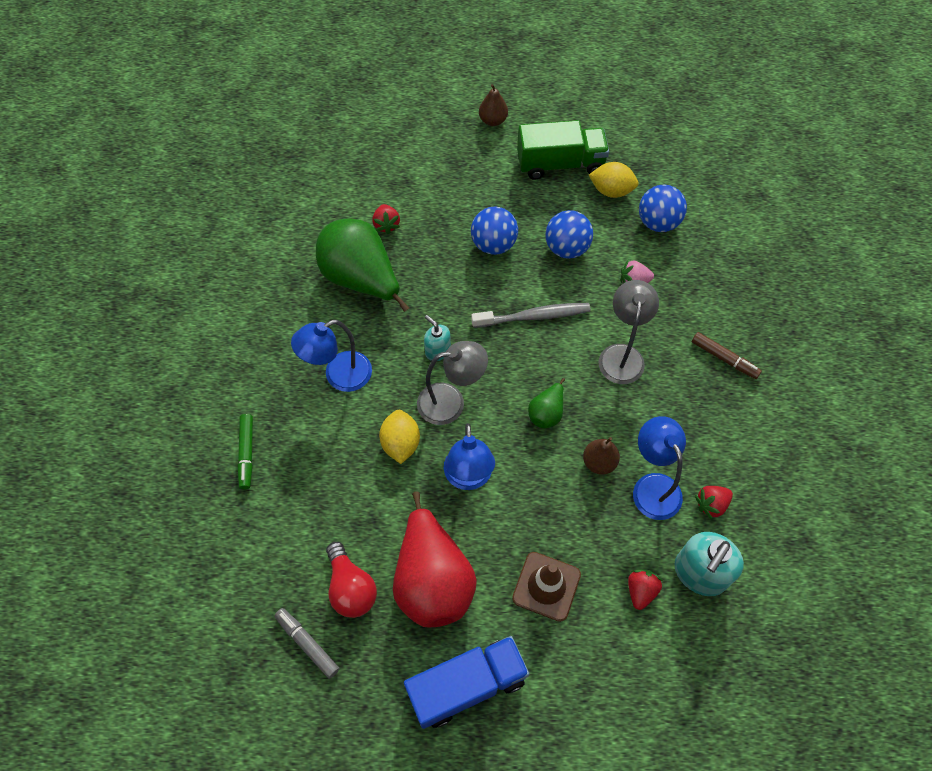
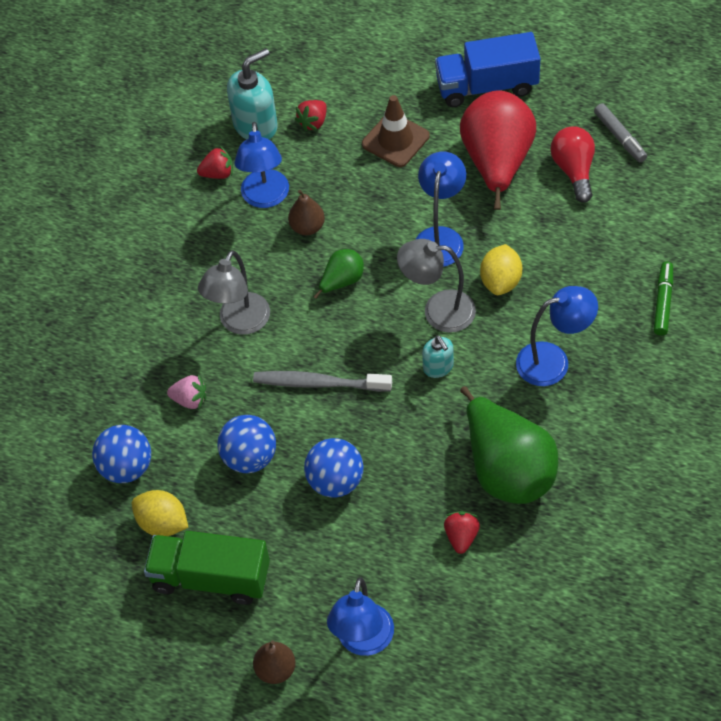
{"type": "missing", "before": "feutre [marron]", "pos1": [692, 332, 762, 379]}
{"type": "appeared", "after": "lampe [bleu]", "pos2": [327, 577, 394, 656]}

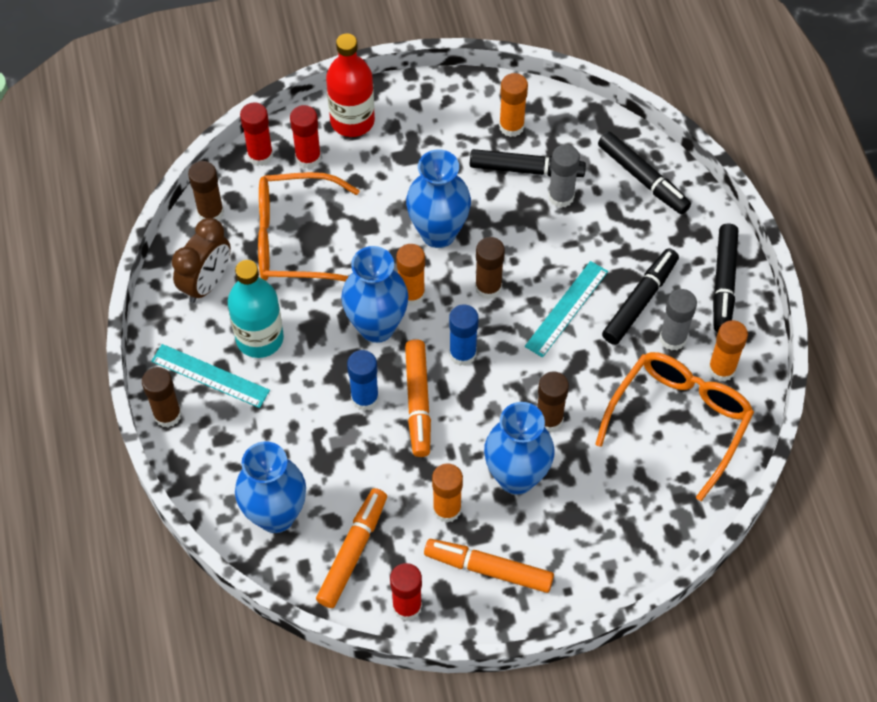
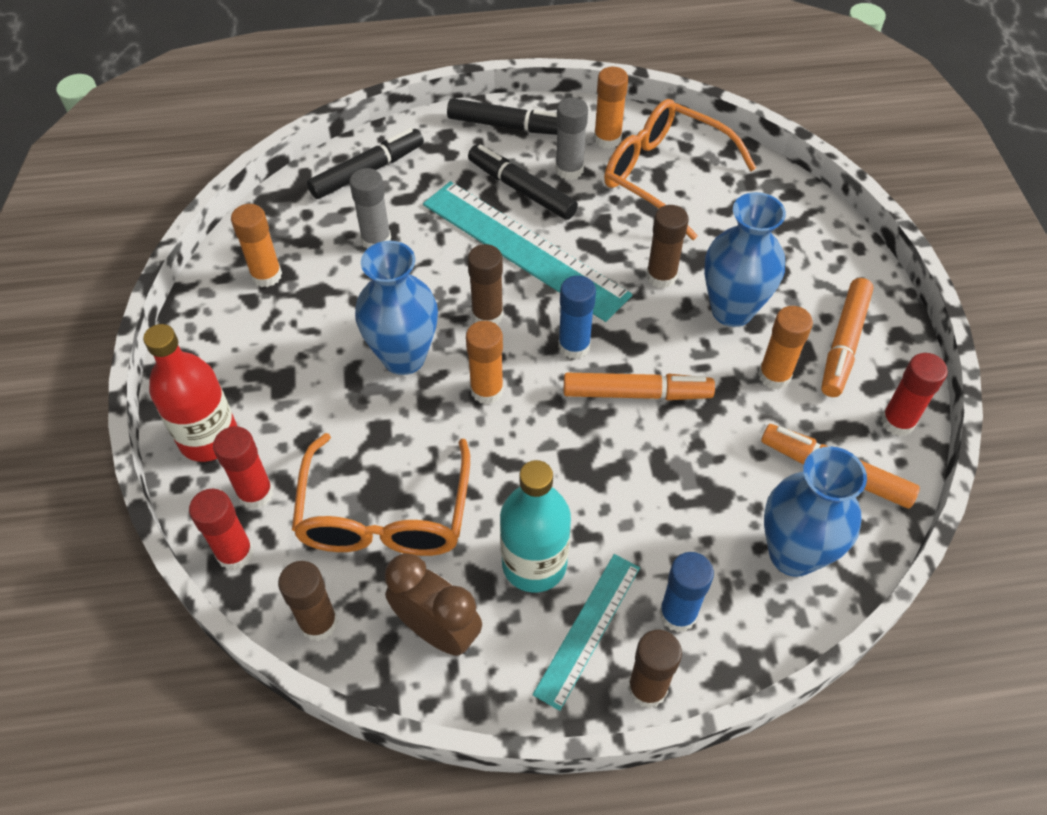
{"type": "missing", "before": "vase [bleu]", "pos1": [341, 246, 408, 343]}
{"type": "relocated", "before": "bâton de colle [bleu]", "pos1": [347, 350, 379, 411], "pos2": [659, 552, 714, 632]}
{"type": "missing", "before": "feutre [noir]", "pos1": [470, 149, 586, 177]}
{"type": "size", "before": "règle [turquoise]", "pos1": [525, 261, 608, 358], "pos2": [423, 181, 632, 322], "scale": 1.77}

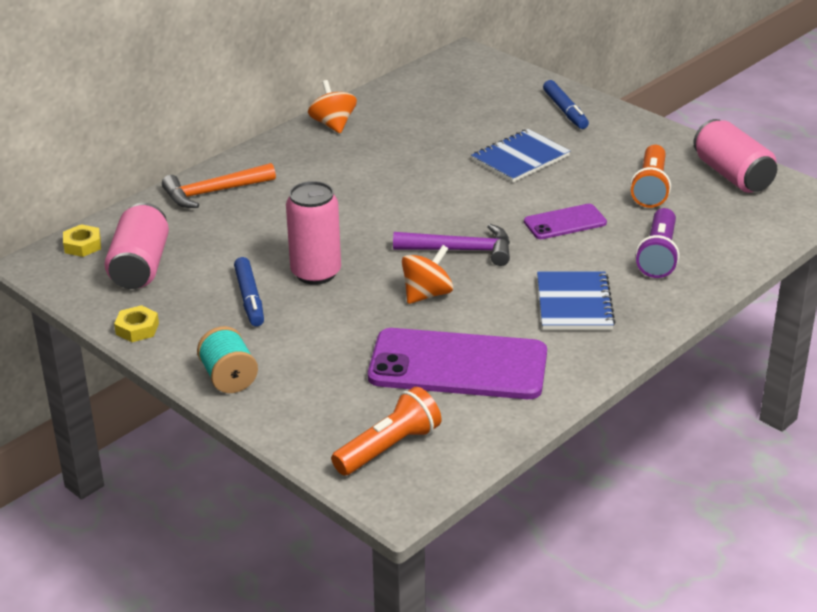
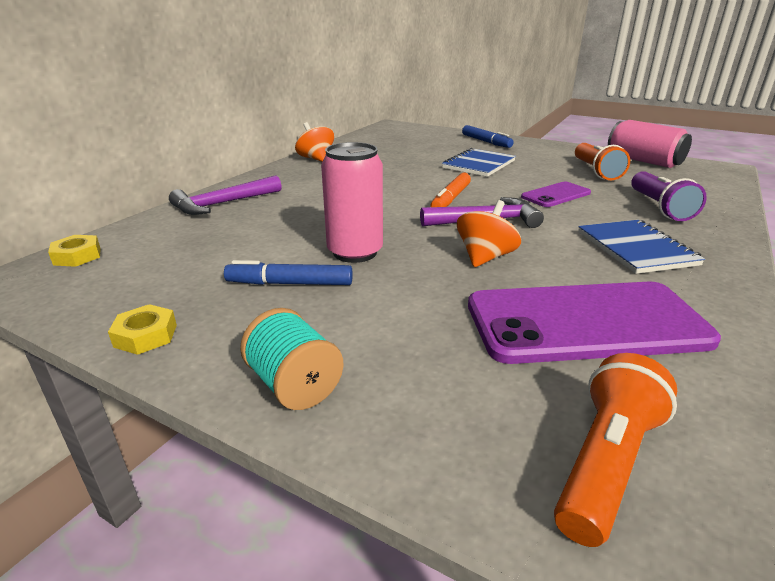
{"type": "missing", "before": "canette [rose]", "pos1": [105, 203, 169, 289]}
{"type": "colour", "before": "marteau [orange]", "after": "marteau [violet]", "pos1": [162, 163, 276, 208], "pos2": [169, 175, 282, 215]}
{"type": "spun", "before": "feutre [bleu]", "pos1": [234, 257, 264, 326], "pos2": [224, 260, 353, 285], "turn": 120}
{"type": "appeared", "after": "feutre [orange]", "pos2": [431, 173, 471, 207]}

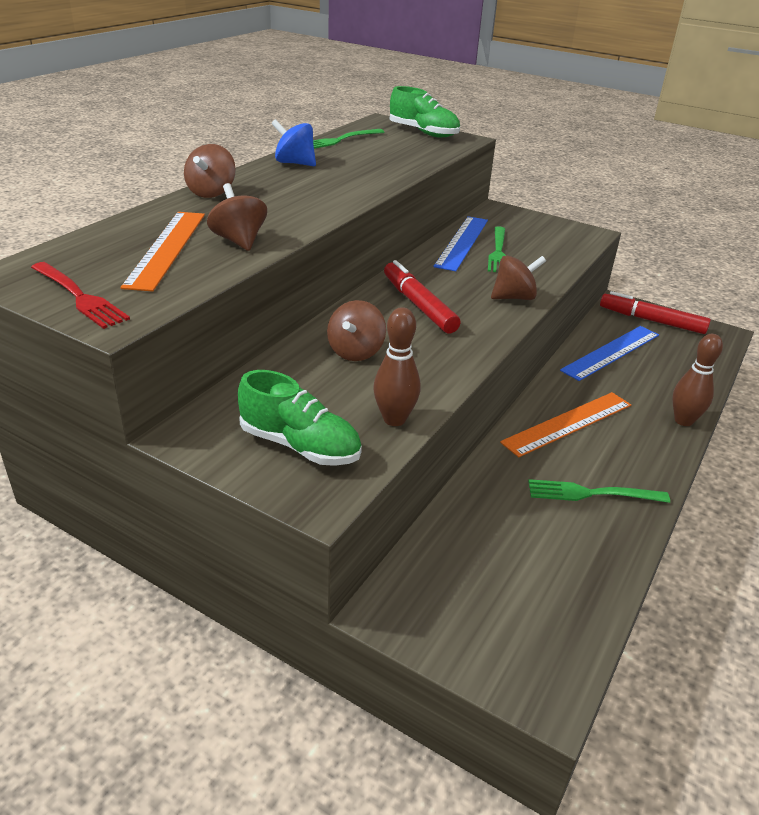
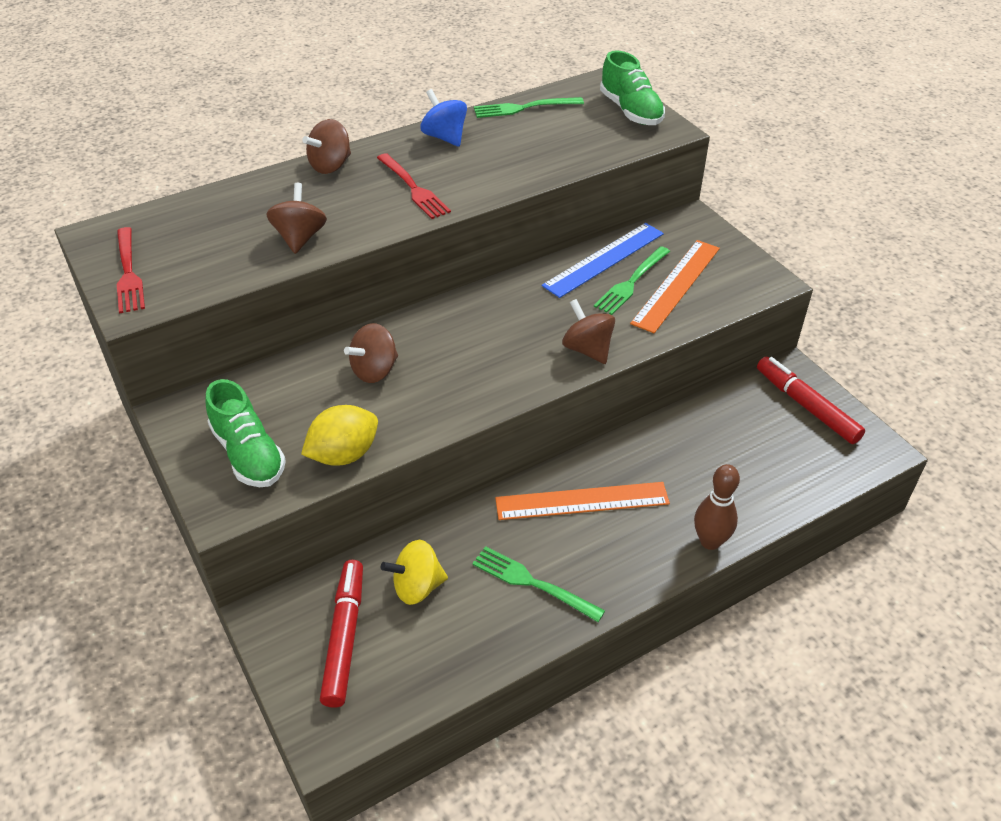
{"type": "relocated", "before": "règle [orange]", "pos1": [120, 212, 205, 291], "pos2": [630, 240, 720, 333]}
{"type": "exchanged", "before": "quille [marron]", "after": "citron [jaune]", "pos1": [374, 307, 420, 426], "pos2": [301, 405, 378, 466]}
{"type": "relocated", "before": "feutre [rouge]", "pos1": [384, 260, 461, 333], "pos2": [320, 560, 363, 708]}
{"type": "spun", "before": "toupie [marron]", "pos1": [491, 255, 546, 300], "pos2": [562, 299, 615, 364], "turn": -135}
{"type": "missing", "before": "règle [bleu]", "pos1": [560, 326, 659, 381]}
{"type": "appeared", "after": "fourchette [rouge]", "pos2": [377, 153, 451, 219]}
{"type": "appeared", "after": "toupie [jaune]", "pos2": [381, 540, 448, 605]}

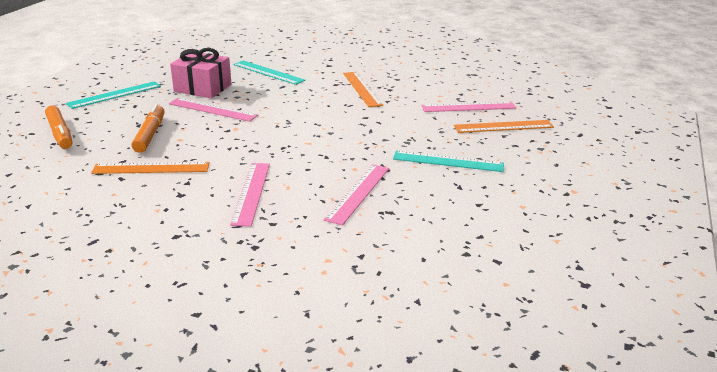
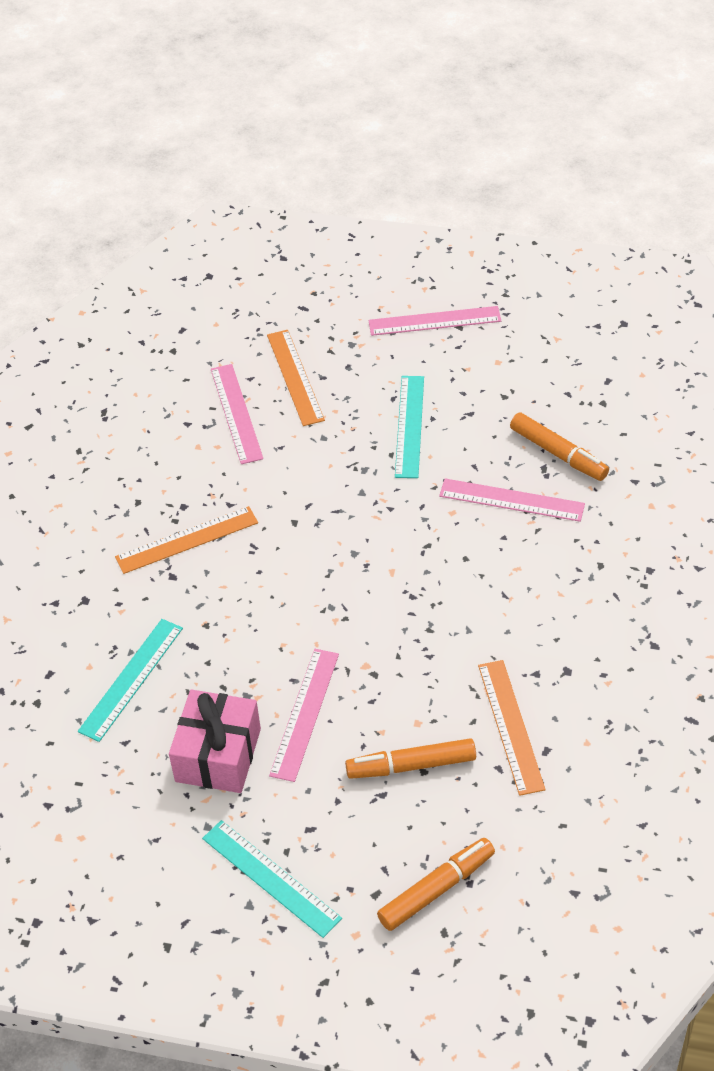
{"type": "relocated", "before": "règle [rose]", "pos1": [230, 163, 270, 226], "pos2": [368, 306, 501, 336]}
{"type": "appeared", "after": "feutre [orange]", "pos2": [510, 412, 609, 481]}

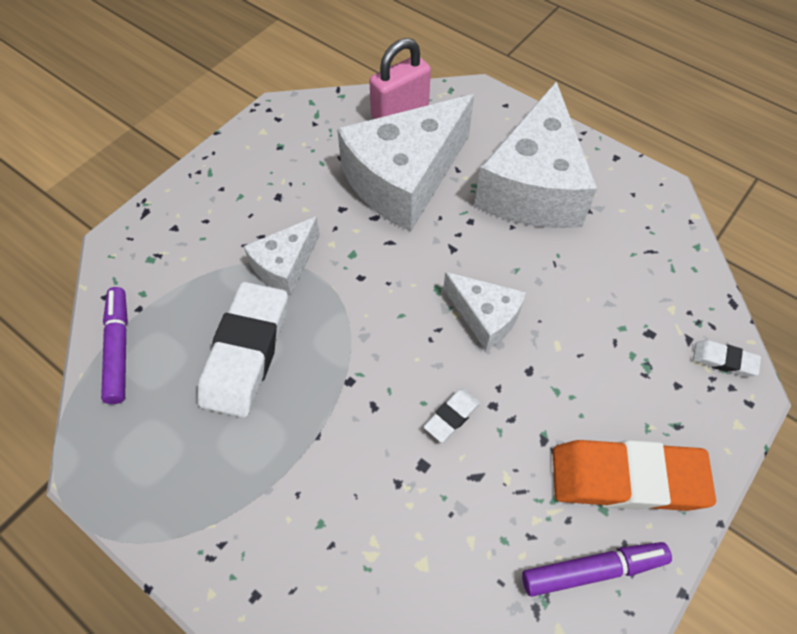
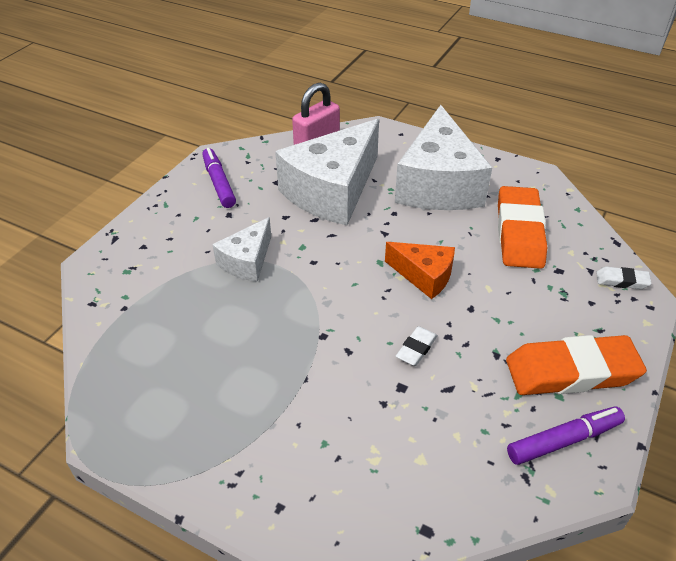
{"type": "relocated", "before": "feutre [violet]", "pos1": [101, 287, 128, 404], "pos2": [202, 148, 236, 208]}
{"type": "missing", "before": "gomme [blanc]", "pos1": [197, 282, 288, 418]}
{"type": "colour", "before": "fromage [blanc]", "after": "fromage [orange]", "pos1": [443, 272, 526, 351], "pos2": [385, 242, 455, 299]}
{"type": "appeared", "after": "gomme [orange]", "pos2": [498, 186, 547, 269]}

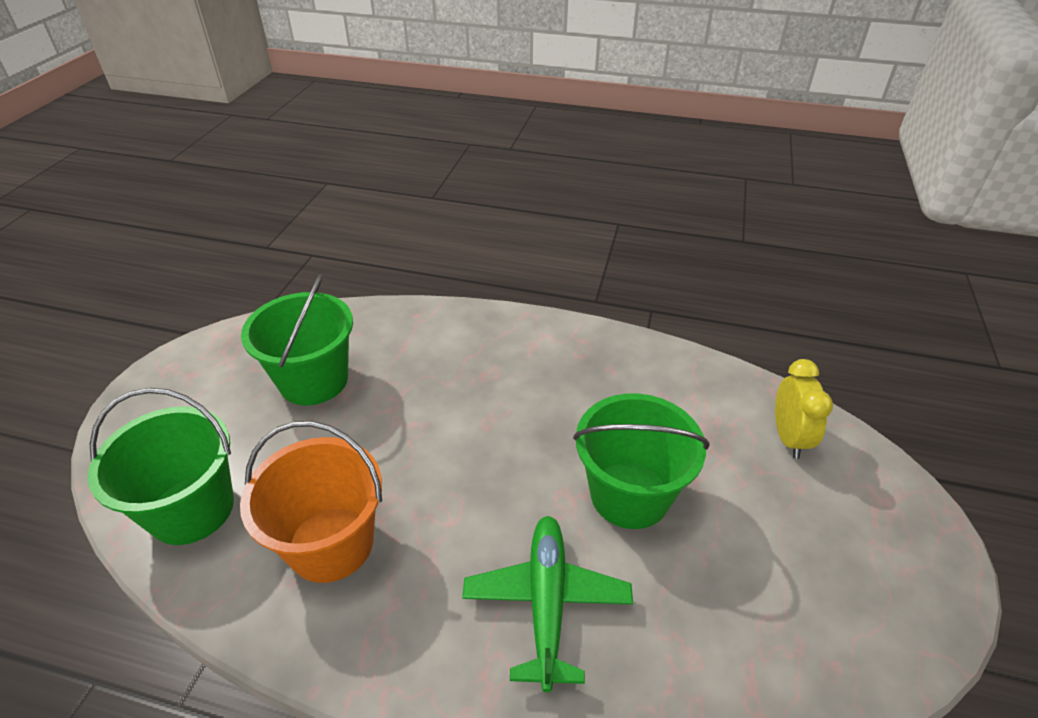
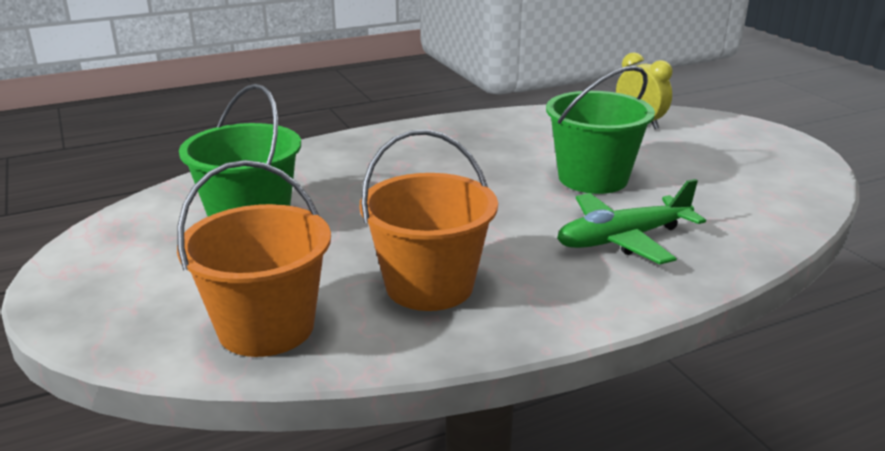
{"type": "colour", "before": "seau [vert]", "after": "seau [orange]", "pos1": [87, 388, 234, 545], "pos2": [177, 160, 331, 357]}
{"type": "spun", "before": "avion [vert]", "pos1": [462, 516, 633, 692], "pos2": [557, 179, 706, 264], "turn": -75}

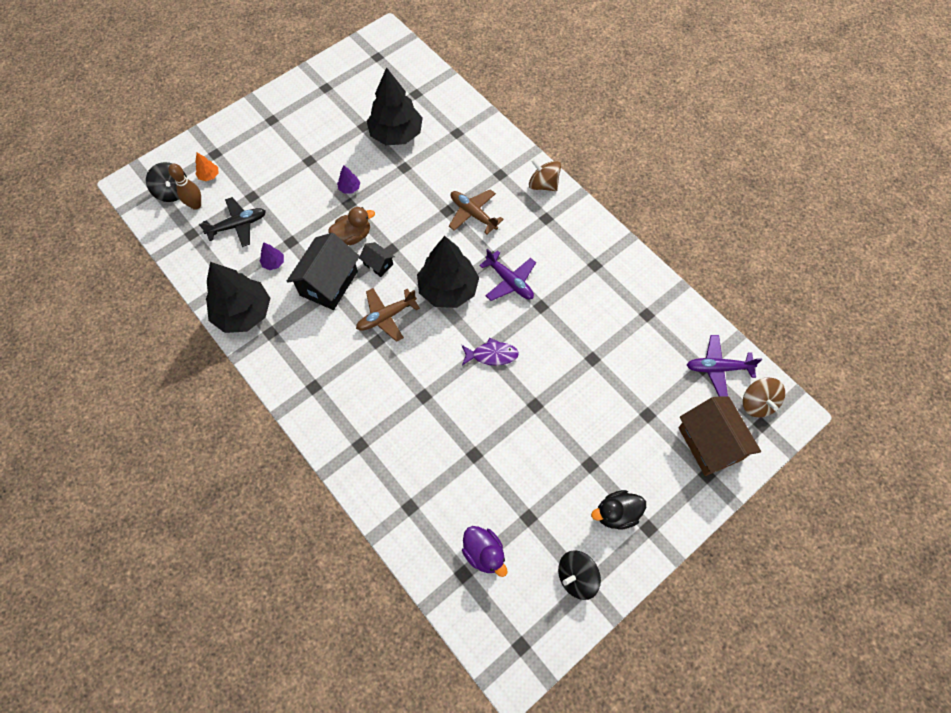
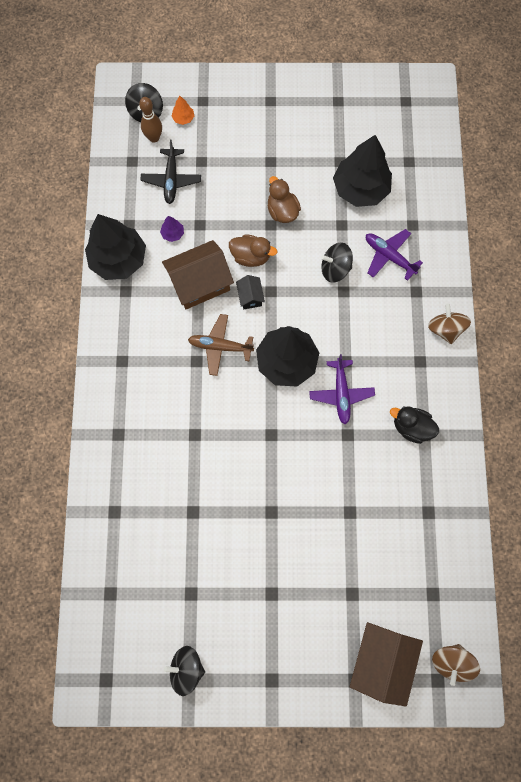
{"type": "spun", "before": "avion [noir]", "pos1": [199, 197, 266, 247], "pos2": [140, 140, 201, 204], "turn": 75}
{"type": "colour", "before": "maison [noir]", "after": "maison [marron]", "pos1": [286, 233, 360, 310], "pos2": [162, 240, 234, 309]}
{"type": "exchanged", "before": "arbre [violet]", "after": "canard [marron]", "pos1": [337, 165, 360, 194], "pos2": [267, 176, 301, 223]}
{"type": "missing", "before": "avion [marron]", "pos1": [449, 189, 504, 234]}
{"type": "missing", "before": "poisson [violet]", "pos1": [462, 338, 519, 366]}
{"type": "missing", "before": "canard [violet]", "pos1": [462, 526, 507, 577]}
{"type": "relocated", "before": "canard [noir]", "pos1": [591, 490, 646, 530], "pos2": [390, 406, 439, 444]}
{"type": "relocated", "before": "avion [violet]", "pos1": [687, 335, 762, 397], "pos2": [366, 229, 423, 281]}
{"type": "appeared", "after": "toupie [noir]", "pos2": [321, 243, 353, 282]}

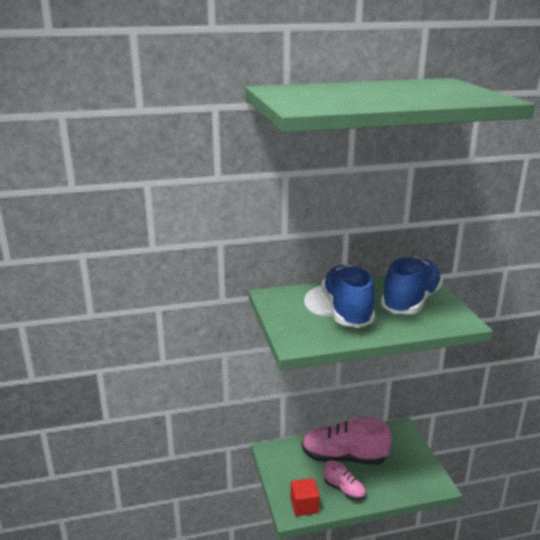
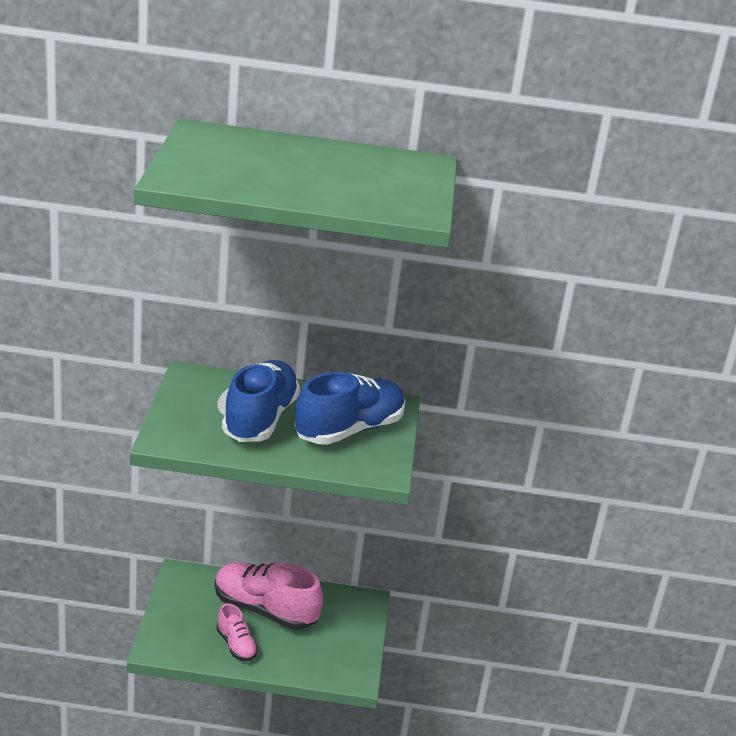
{"type": "missing", "before": "cube [rouge]", "pos1": [290, 478, 320, 516]}

